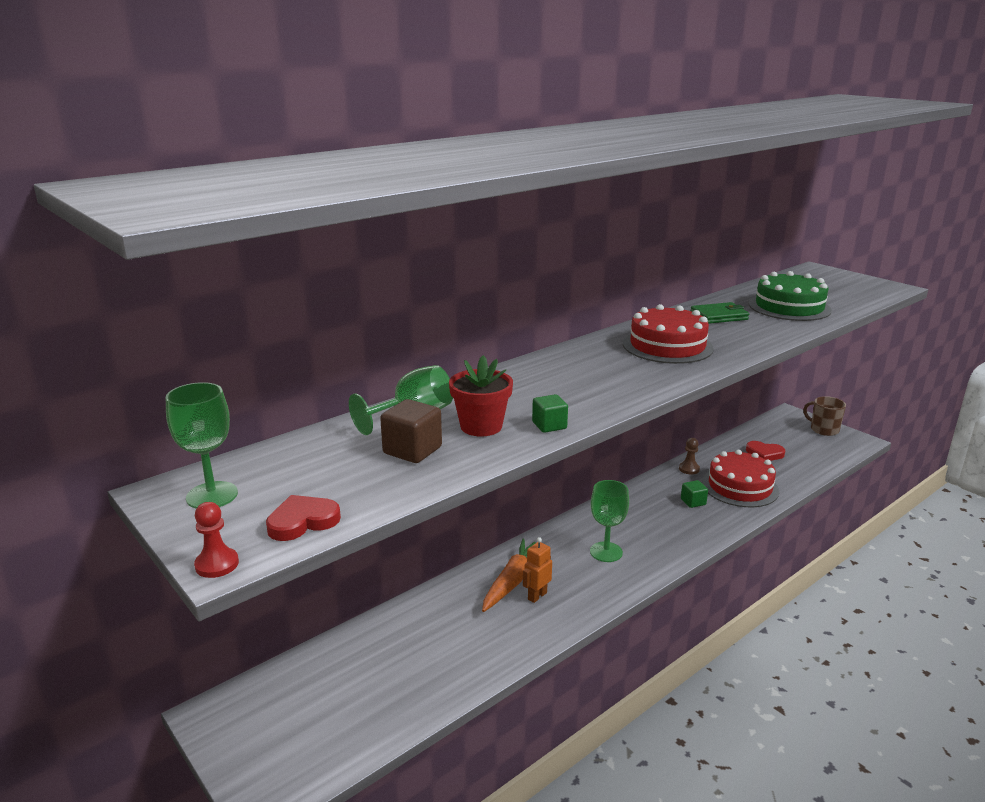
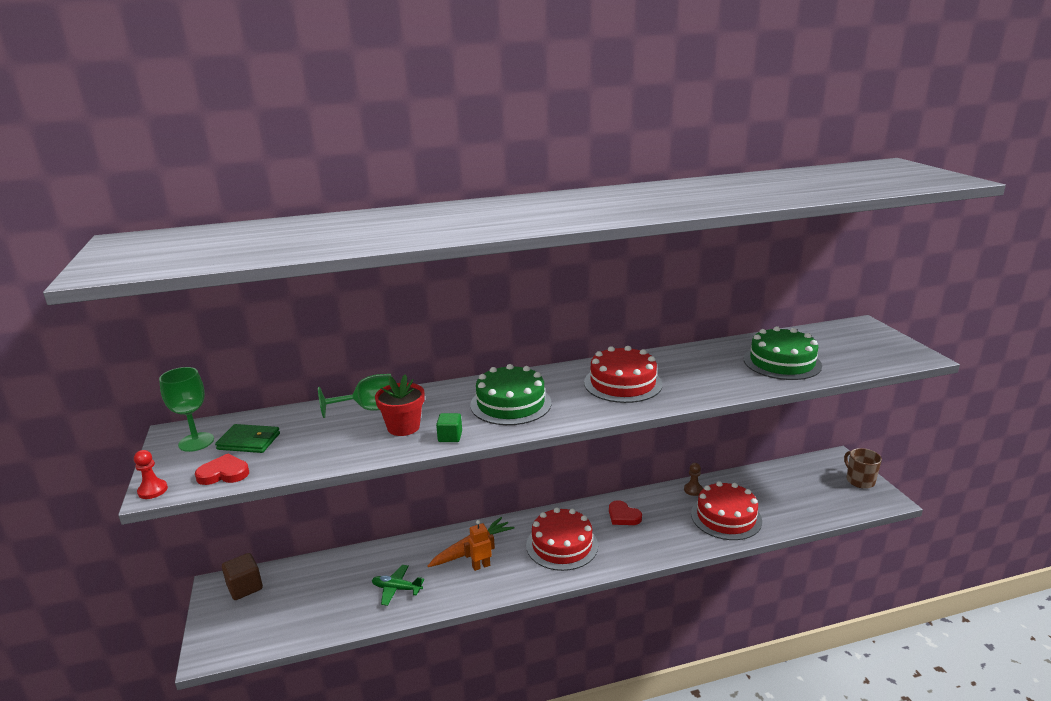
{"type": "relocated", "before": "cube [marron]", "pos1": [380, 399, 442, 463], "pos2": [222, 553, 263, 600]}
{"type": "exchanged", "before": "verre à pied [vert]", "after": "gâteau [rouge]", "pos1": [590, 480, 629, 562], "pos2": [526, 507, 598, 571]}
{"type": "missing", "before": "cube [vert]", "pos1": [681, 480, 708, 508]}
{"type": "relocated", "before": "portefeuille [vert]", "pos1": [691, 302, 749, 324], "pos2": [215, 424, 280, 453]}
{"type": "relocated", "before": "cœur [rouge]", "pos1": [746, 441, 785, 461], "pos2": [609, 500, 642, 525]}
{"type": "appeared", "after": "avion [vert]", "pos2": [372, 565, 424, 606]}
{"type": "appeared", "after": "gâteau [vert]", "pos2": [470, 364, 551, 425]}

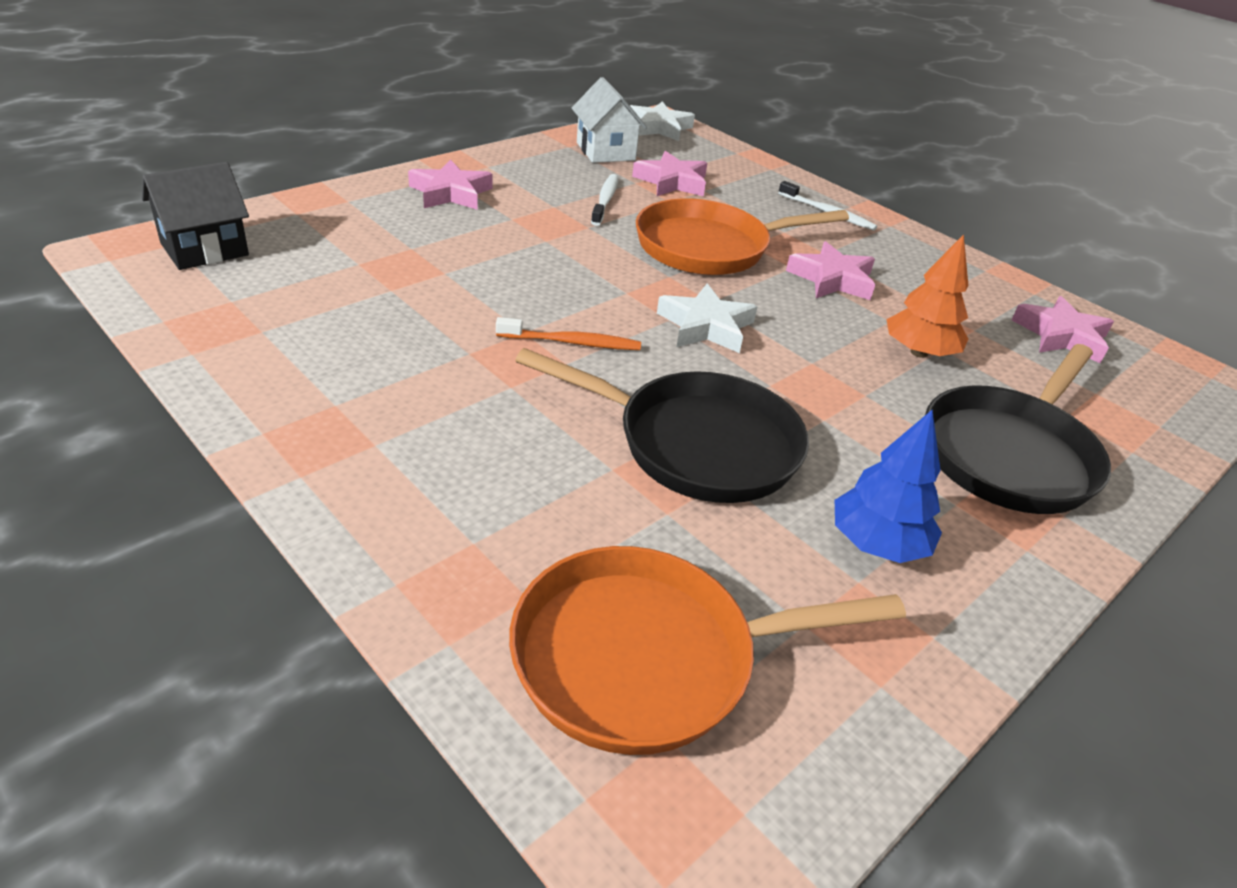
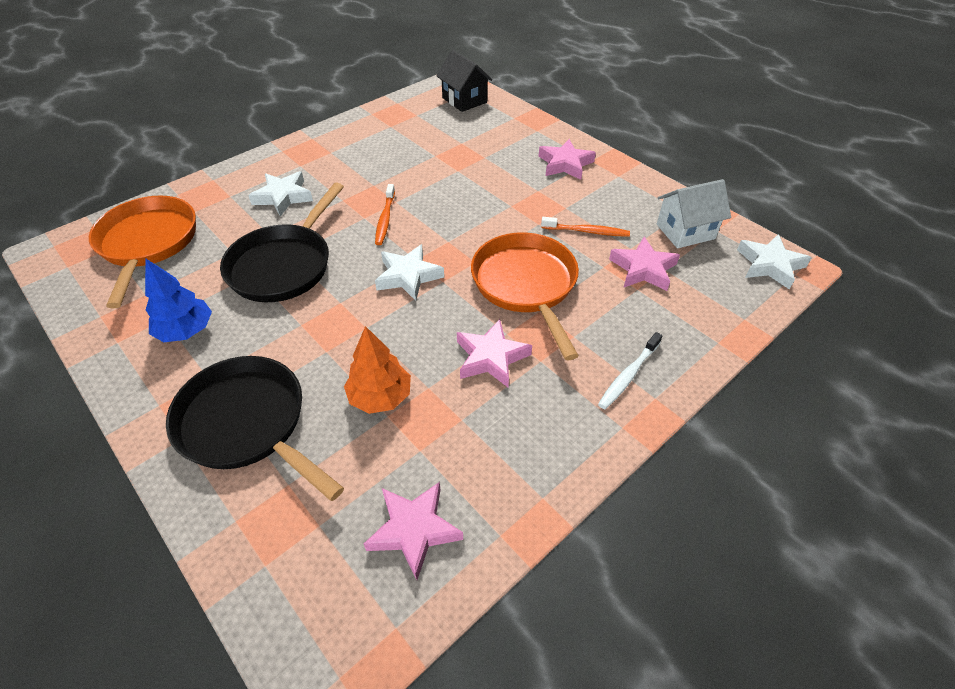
{"type": "colour", "before": "brosse à dents [blanc]", "after": "brosse à dents [orange]", "pos1": [591, 174, 618, 226], "pos2": [541, 217, 630, 237]}
{"type": "appeared", "after": "étoile [blanc]", "pos2": [248, 171, 313, 216]}

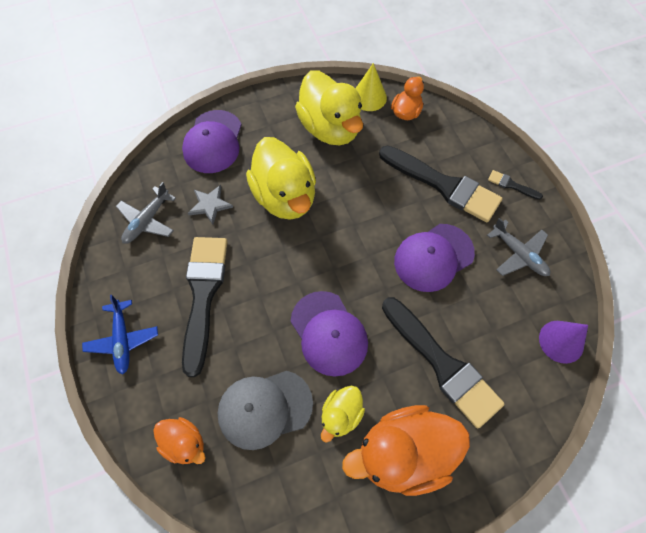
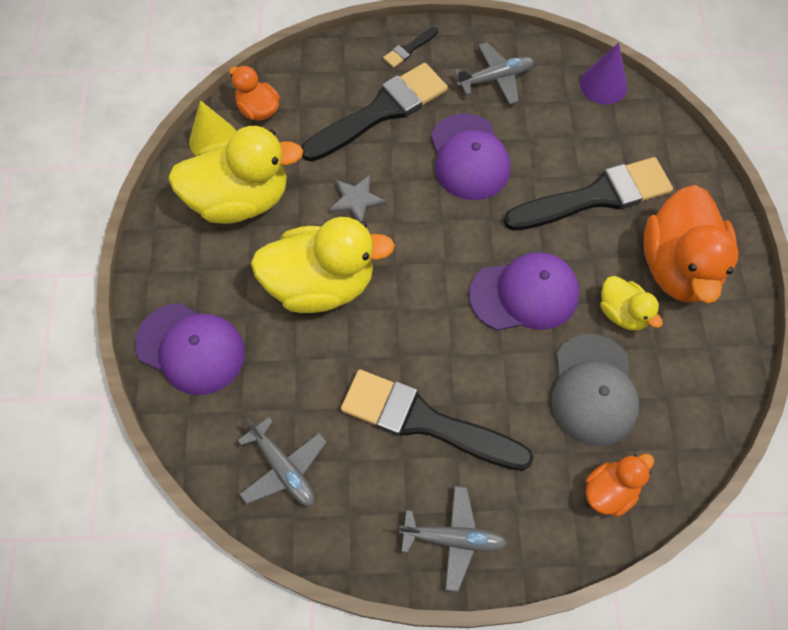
{"type": "colour", "before": "avion [bleu]", "after": "avion [gris]", "pos1": [82, 295, 158, 375], "pos2": [399, 486, 507, 592]}
{"type": "relocated", "before": "étoile [gris]", "pos1": [188, 185, 233, 225], "pos2": [329, 175, 387, 222]}

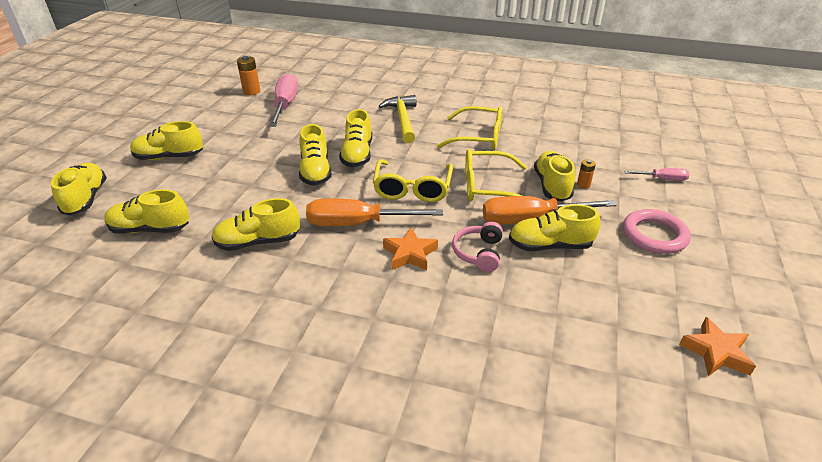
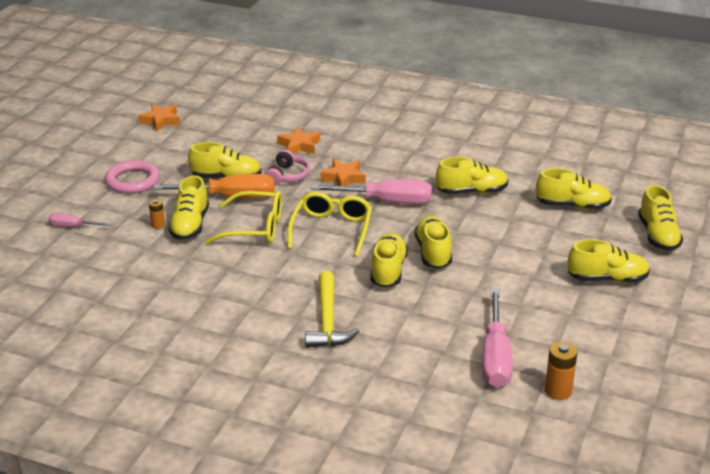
{"type": "colour", "before": "tournevis [orange]", "after": "tournevis [rose]", "pos1": [306, 199, 443, 226], "pos2": [311, 179, 432, 204]}
{"type": "missing", "before": "lunettes [jaune]", "pos1": [437, 106, 503, 150]}
{"type": "appeared", "after": "étoile [orange]", "pos2": [277, 127, 320, 154]}

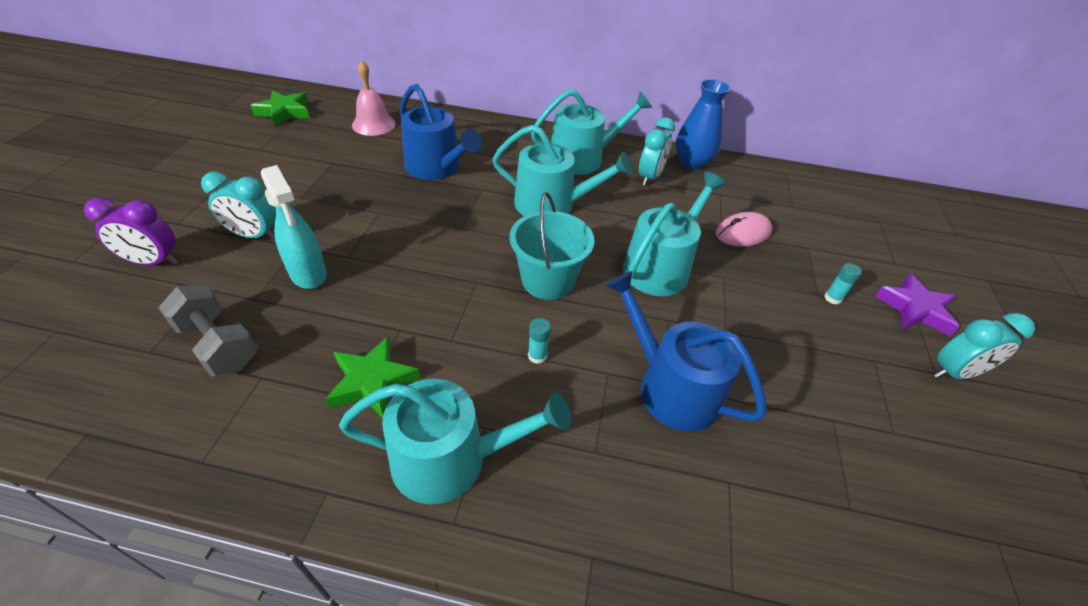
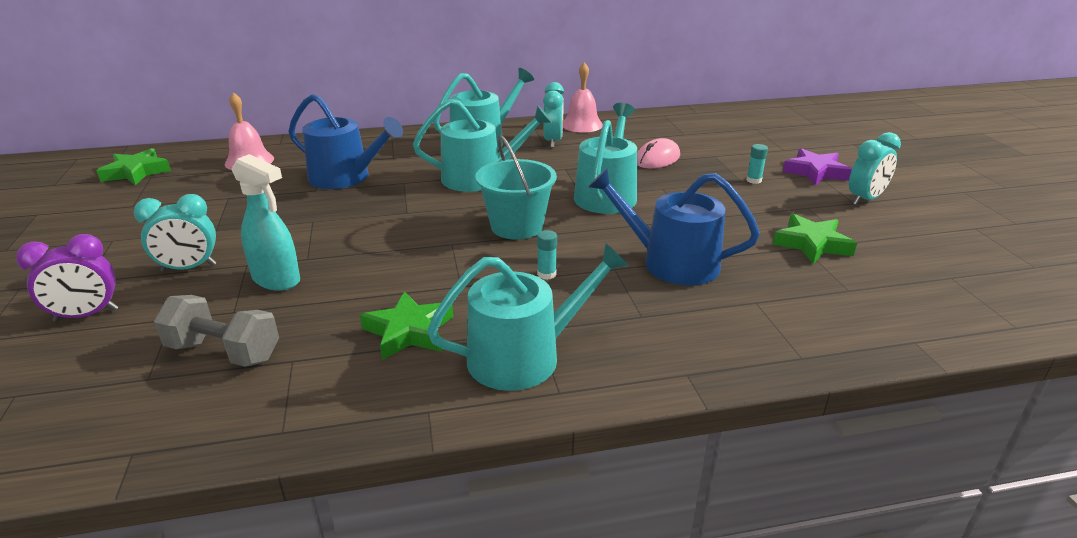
{"type": "exchanged", "before": "vase [bleu]", "after": "cloche [rose]", "pos1": [675, 79, 730, 170], "pos2": [563, 62, 603, 133]}
{"type": "appeared", "after": "étoile [vert]", "pos2": [773, 213, 857, 264]}

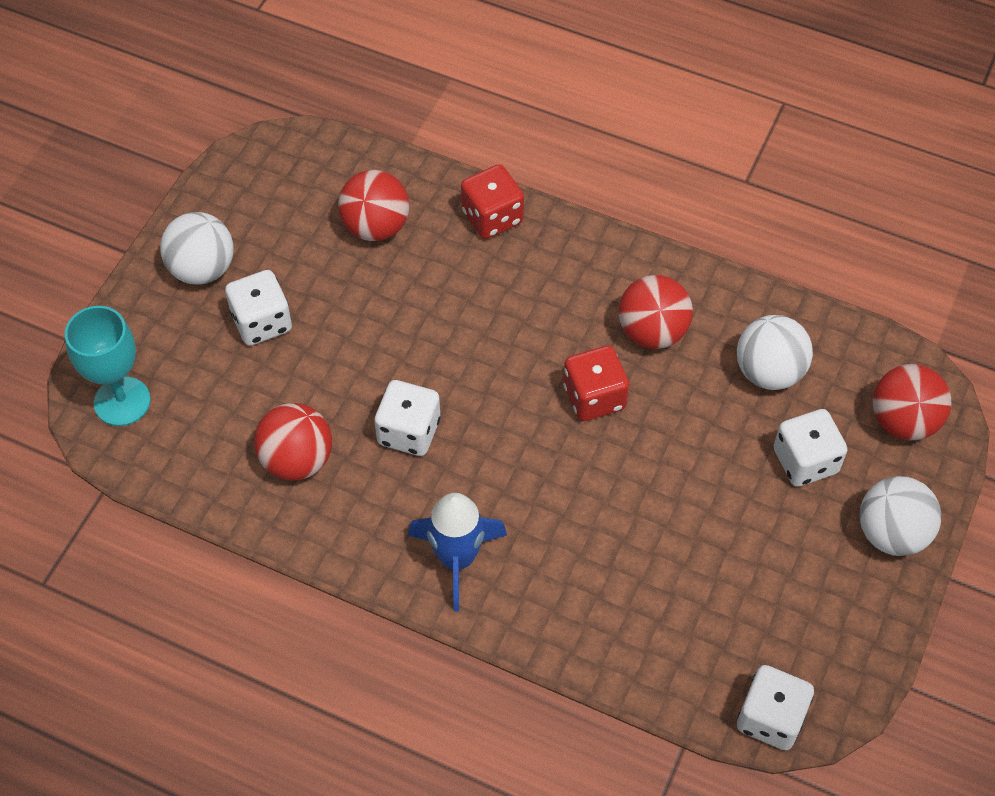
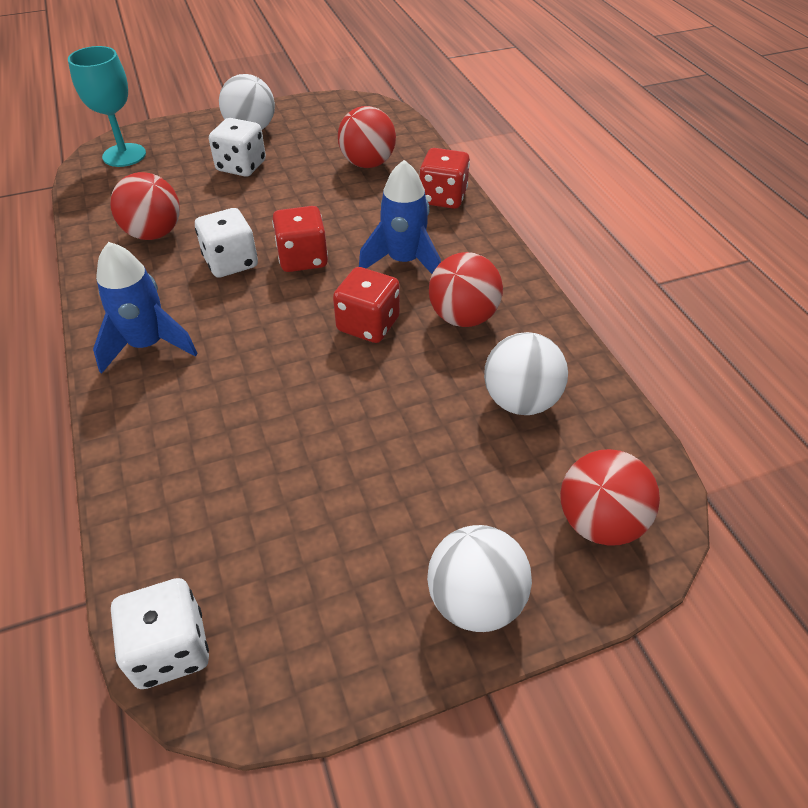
{"type": "missing", "before": "dé [blanc]", "pos1": [774, 409, 847, 487]}
{"type": "appeared", "after": "dé [rouge]", "pos2": [272, 206, 328, 272]}
{"type": "appeared", "after": "fusée [bleu]", "pos2": [359, 160, 441, 274]}

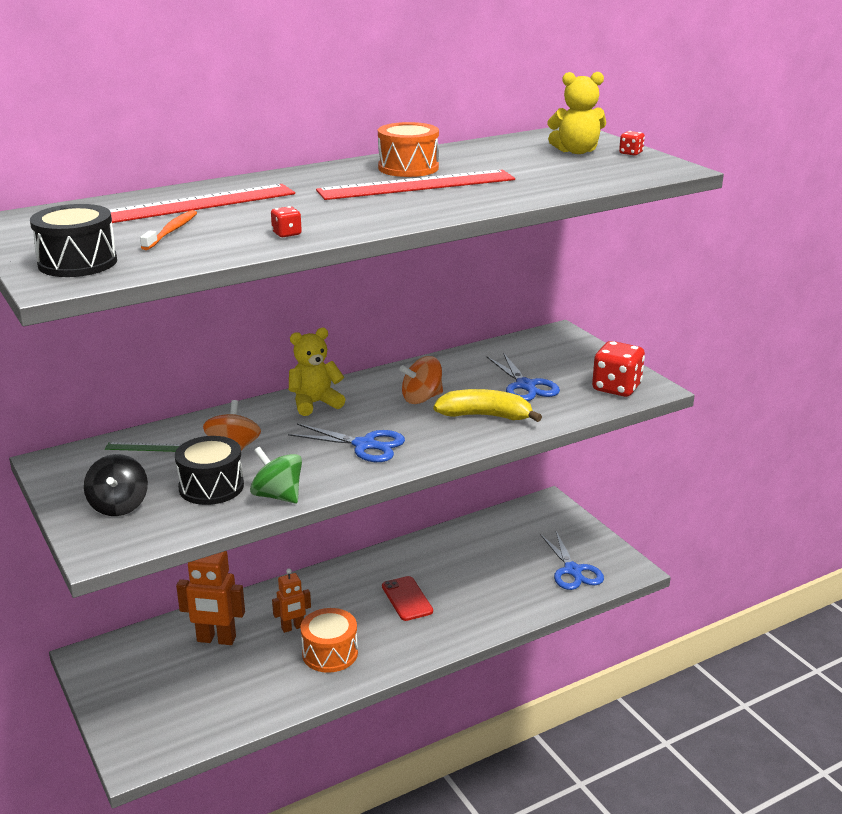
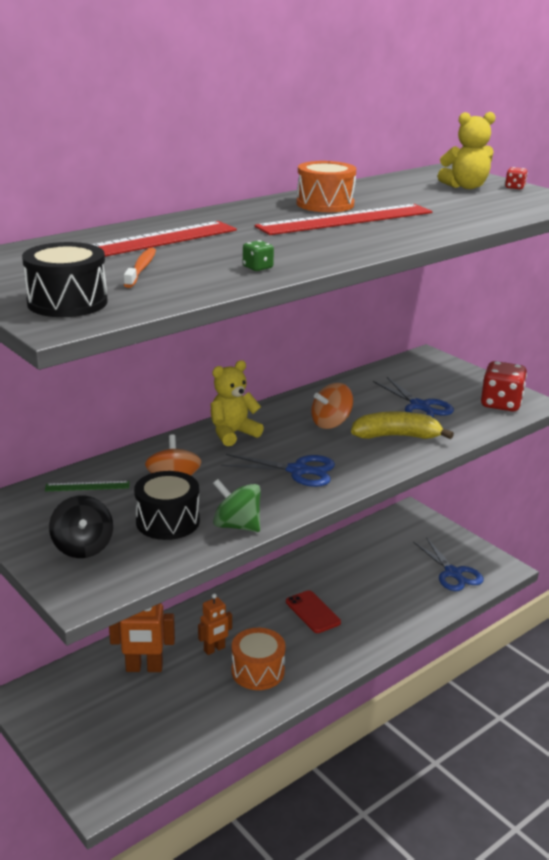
{"type": "colour", "before": "dé [rouge]", "after": "dé [vert]", "pos1": [271, 206, 302, 237], "pos2": [243, 240, 274, 271]}

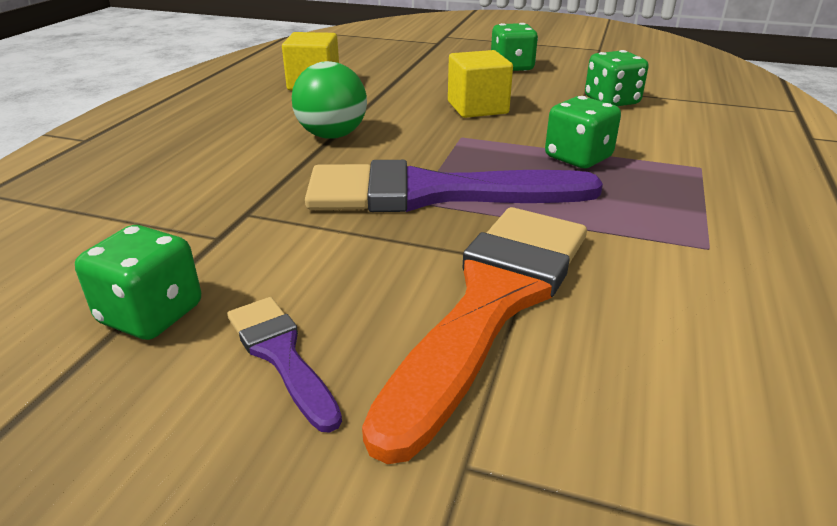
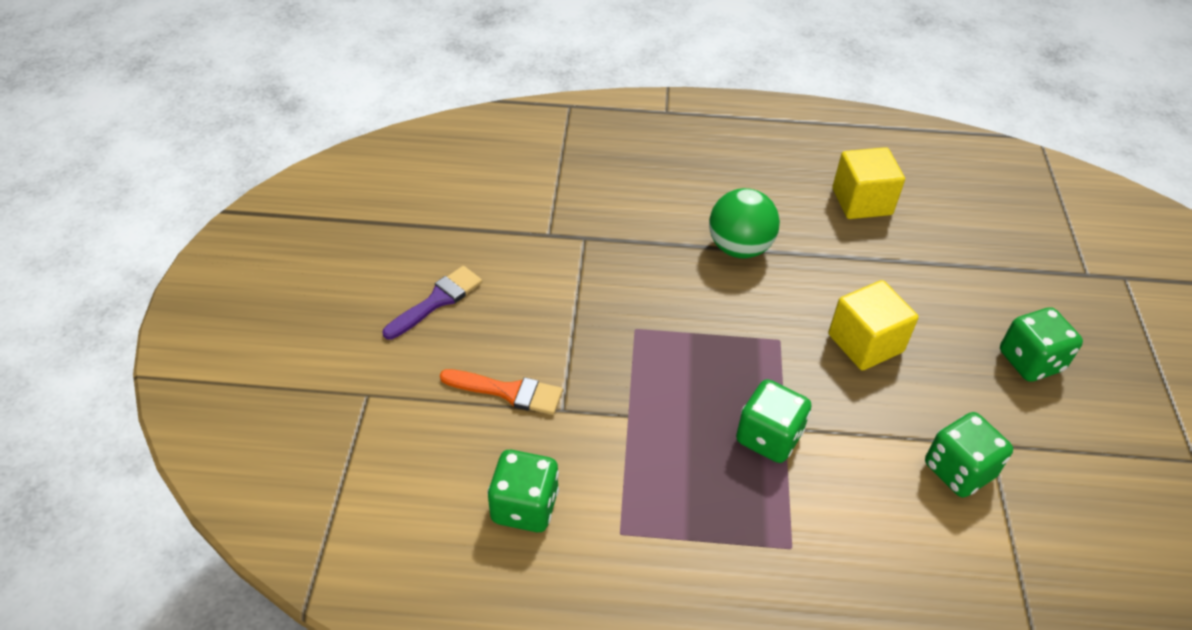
{"type": "relocated", "before": "dé [vert]", "pos1": [75, 225, 201, 340], "pos2": [487, 450, 559, 532]}
{"type": "missing", "before": "pinceau [violet]", "pos1": [305, 160, 603, 212]}
{"type": "size", "before": "pinceau [orange]", "pos1": [362, 207, 587, 464], "pos2": [440, 369, 563, 415], "scale": 0.47}

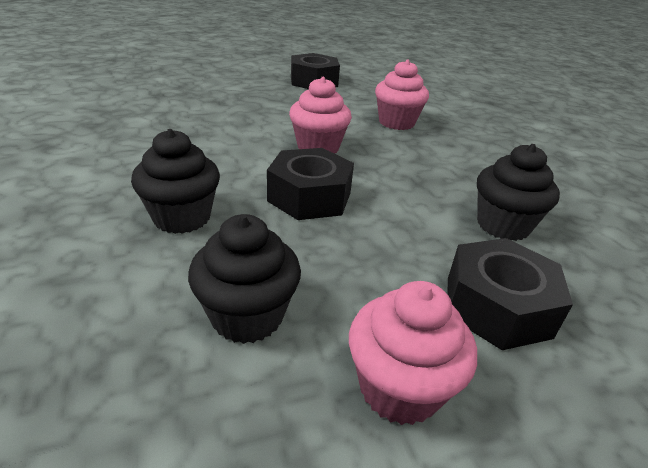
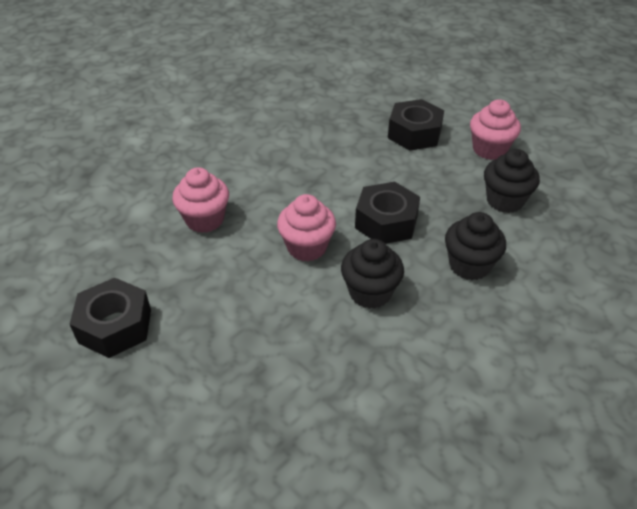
{"type": "relocated", "before": "muffin [noir]", "pos1": [477, 144, 560, 241], "pos2": [341, 239, 404, 309]}

